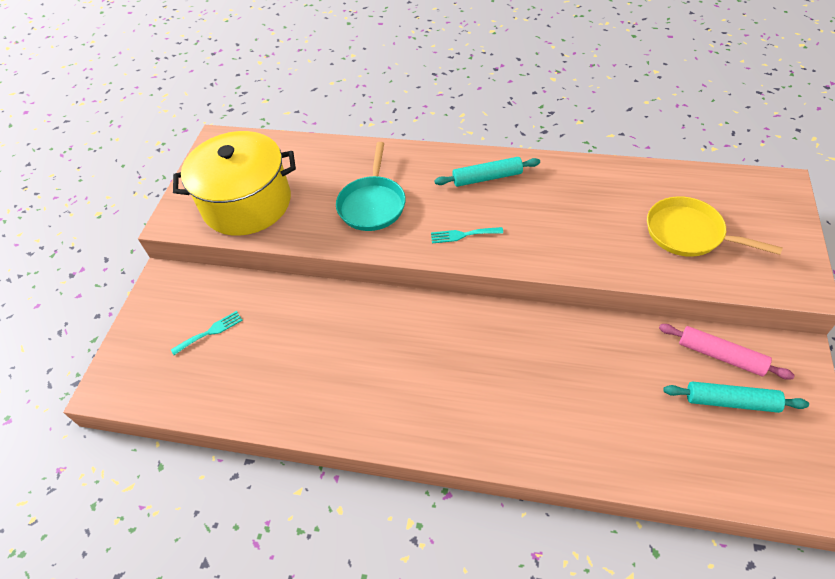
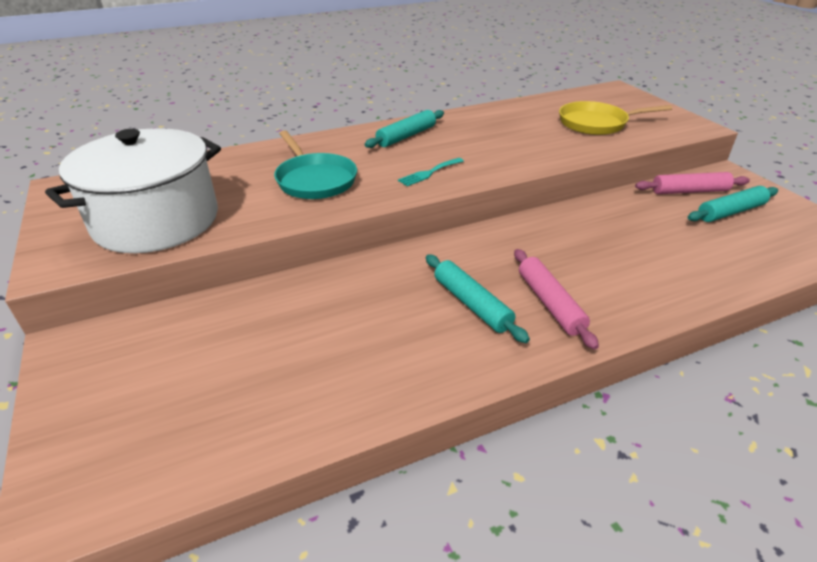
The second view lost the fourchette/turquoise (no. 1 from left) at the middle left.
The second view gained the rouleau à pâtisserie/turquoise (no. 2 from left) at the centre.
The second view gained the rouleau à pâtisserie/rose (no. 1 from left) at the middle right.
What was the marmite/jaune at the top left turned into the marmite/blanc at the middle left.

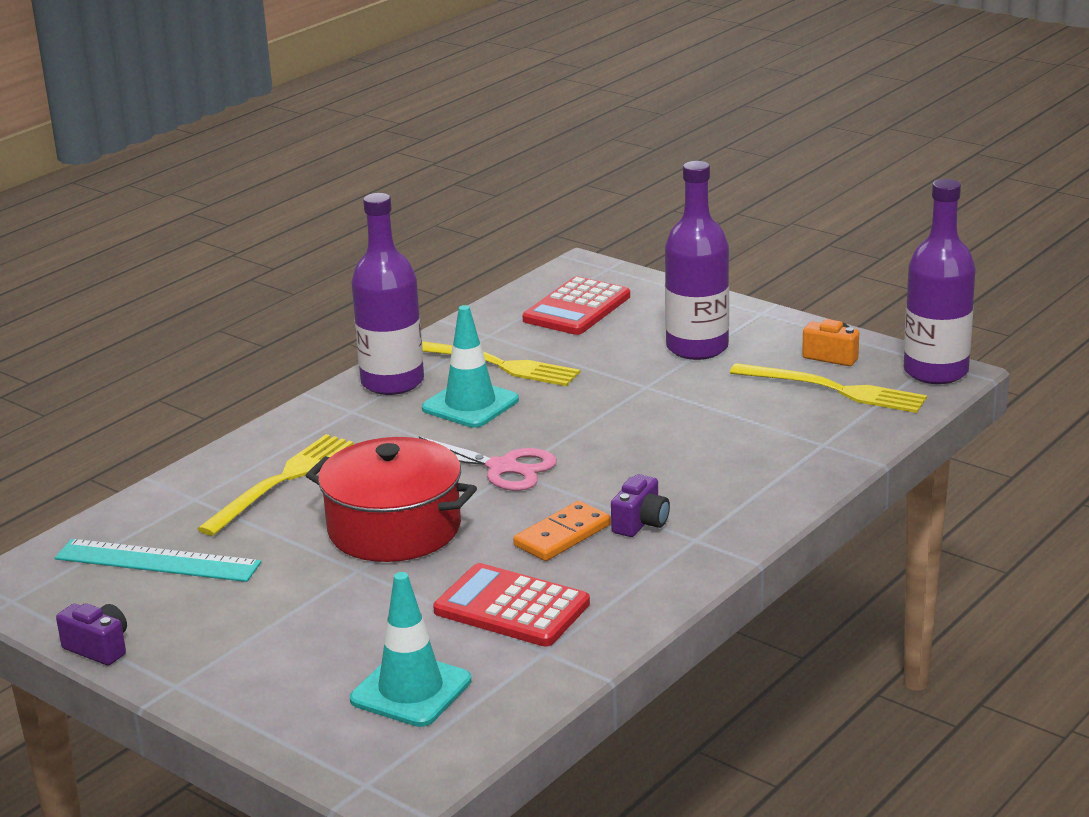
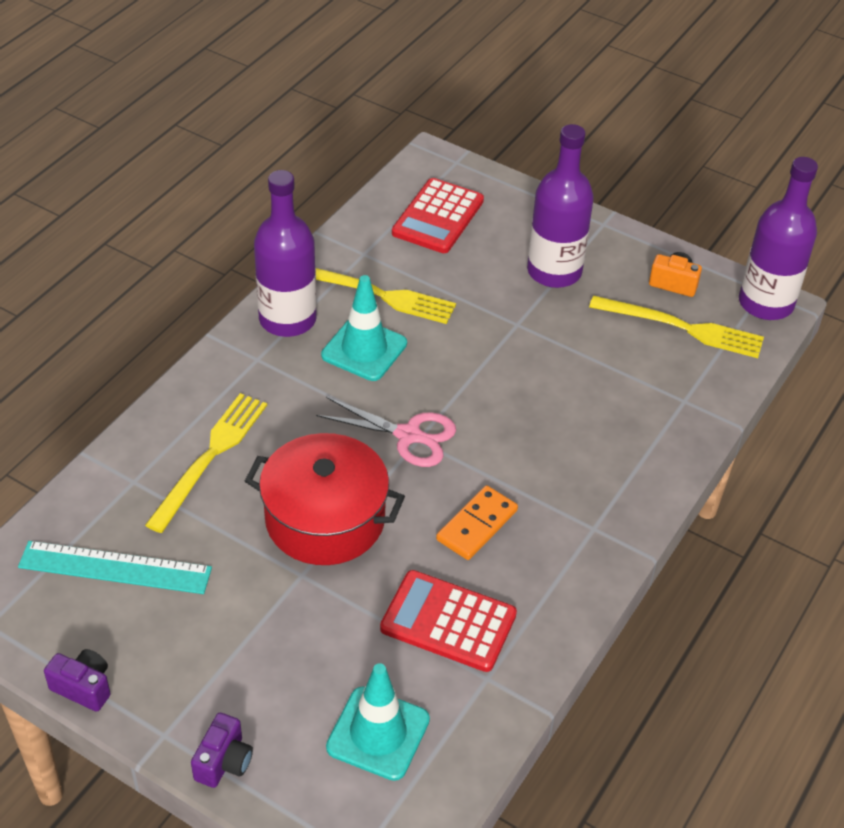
The appareil photo/violet (no. 2 from left) ended up elsewhere, having gone from the centre to the bottom left.

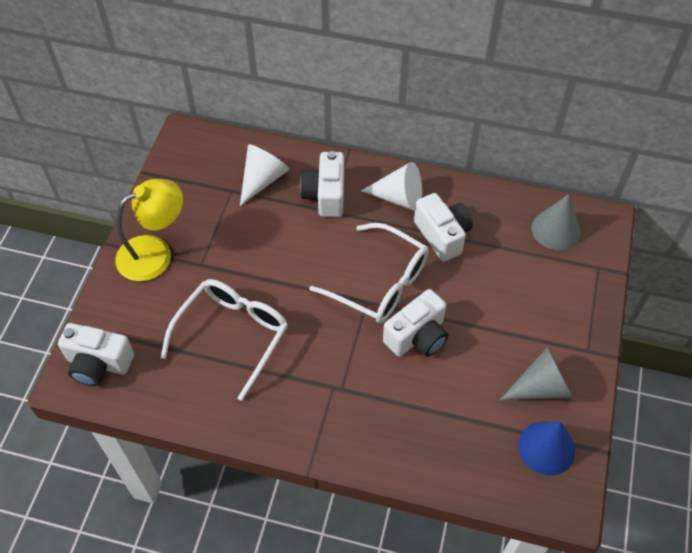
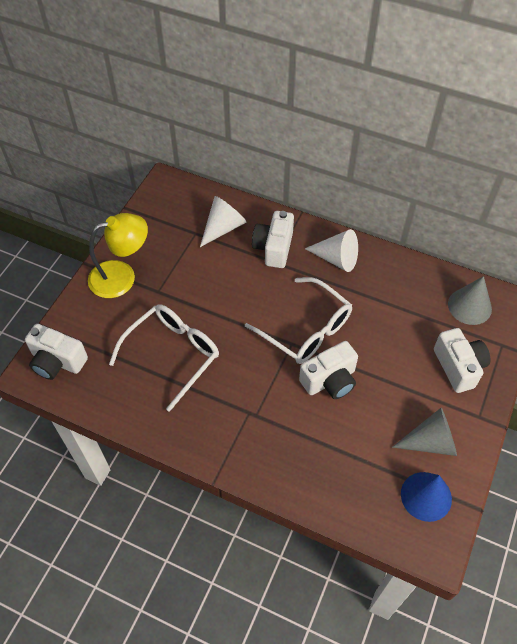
The appareil photo/blanc (no. 4 from left) ended up elsewhere, having gone from the centre to the middle right.

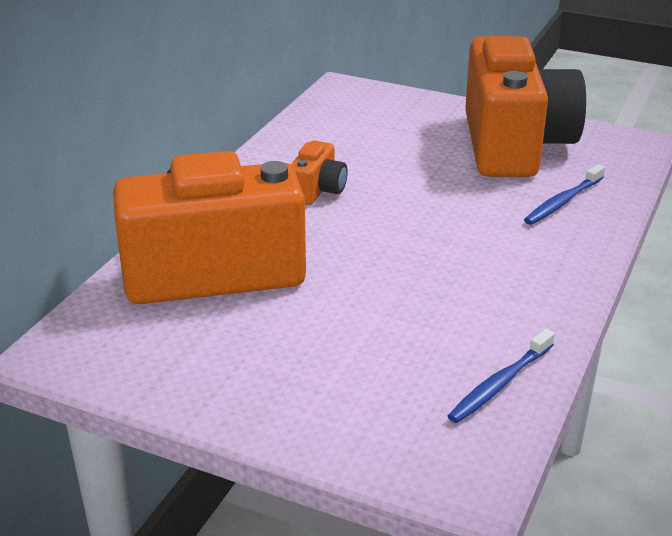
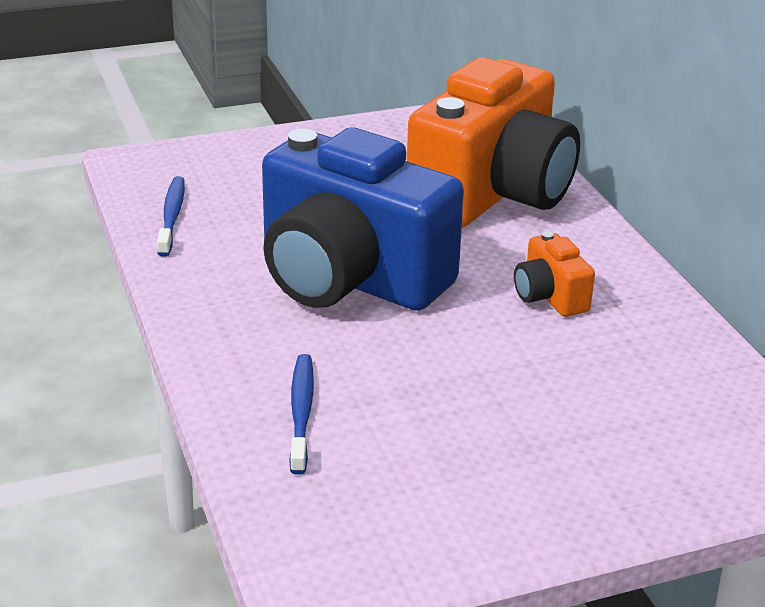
The second view lost the appareil photo/orange (no. 3 from left) at the top right.
The second view gained the appareil photo/bleu at the centre.

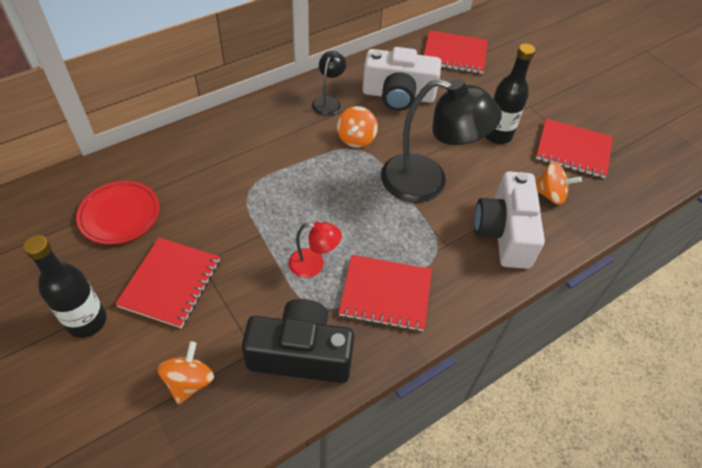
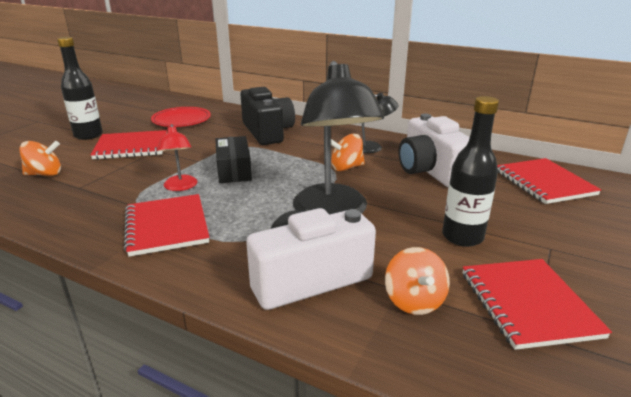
The second view gained the boîte/noir at the centre.
The appareil photo/noir ended up elsewhere, having gone from the bottom centre to the top centre.

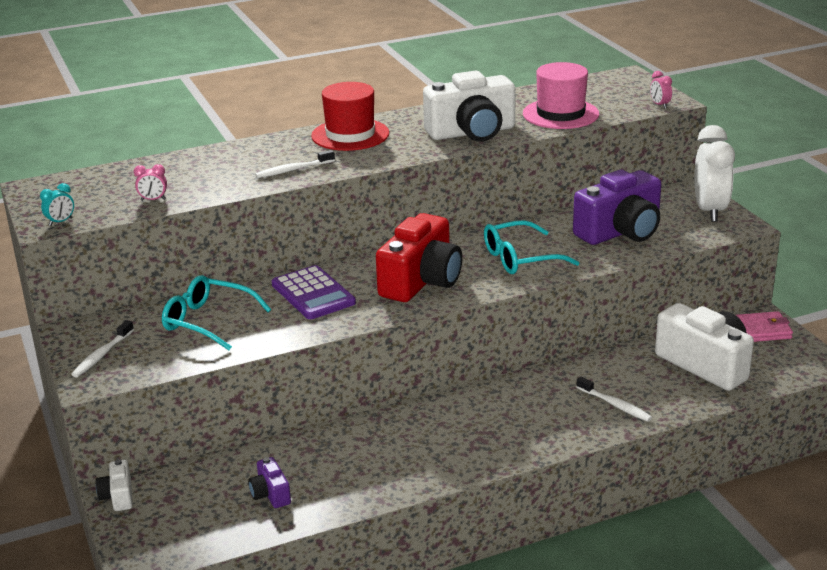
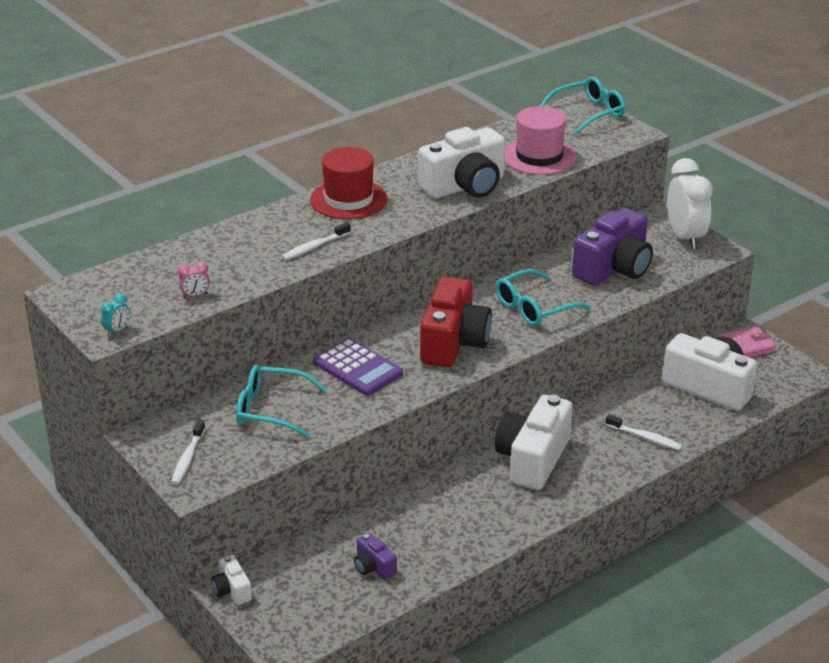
The second view lost the réveil/rose (no. 2 from left) at the top right.
The second view gained the appareil photo/blanc (no. 3 from left) at the bottom centre.
The second view gained the lunettes/turquoise (no. 3 from left) at the top right.

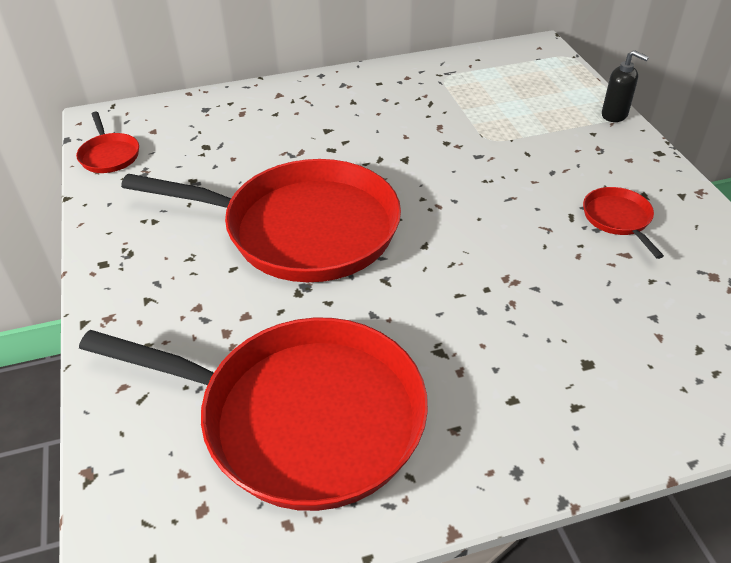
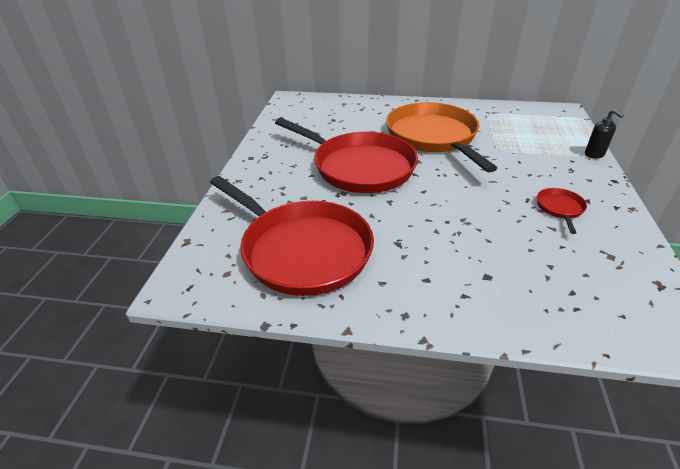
The second view lost the poêle/rouge (no. 1 from left) at the top left.
The second view gained the poêle/orange at the top centre.

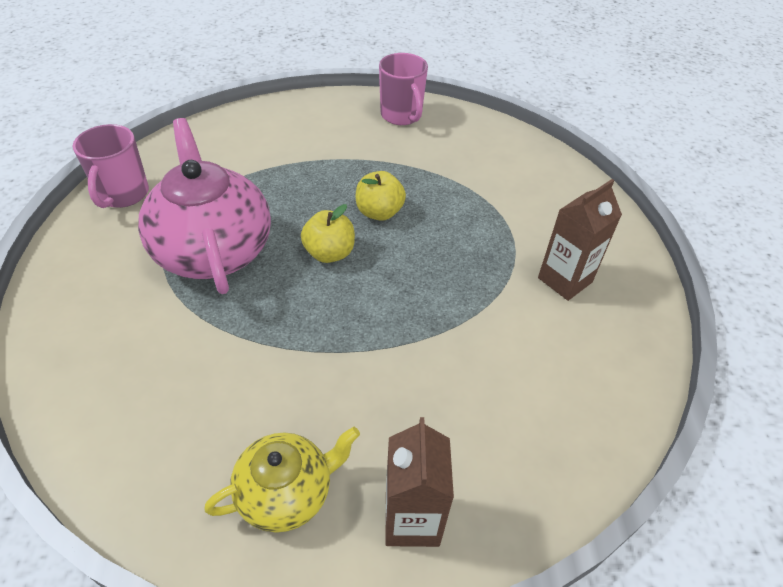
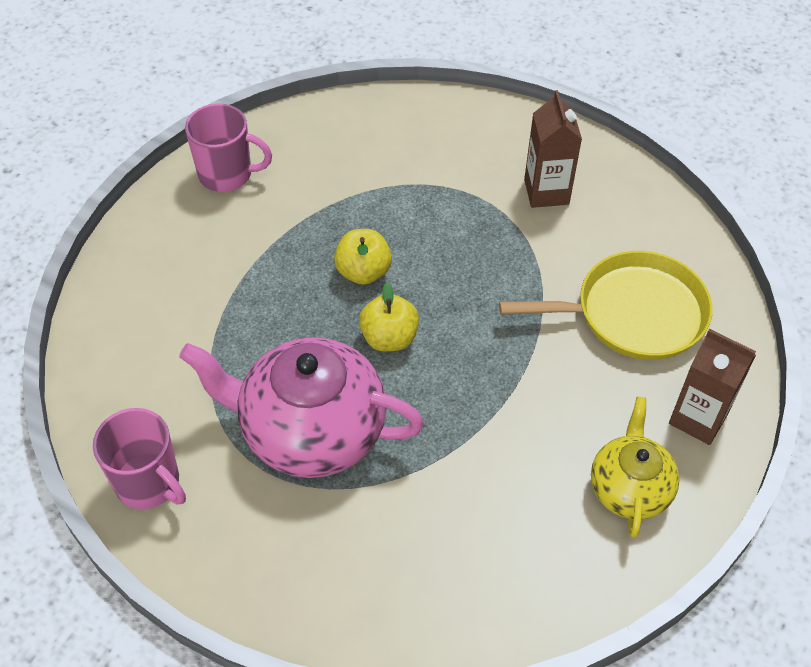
The second view gained the poêle/jaune at the middle right.

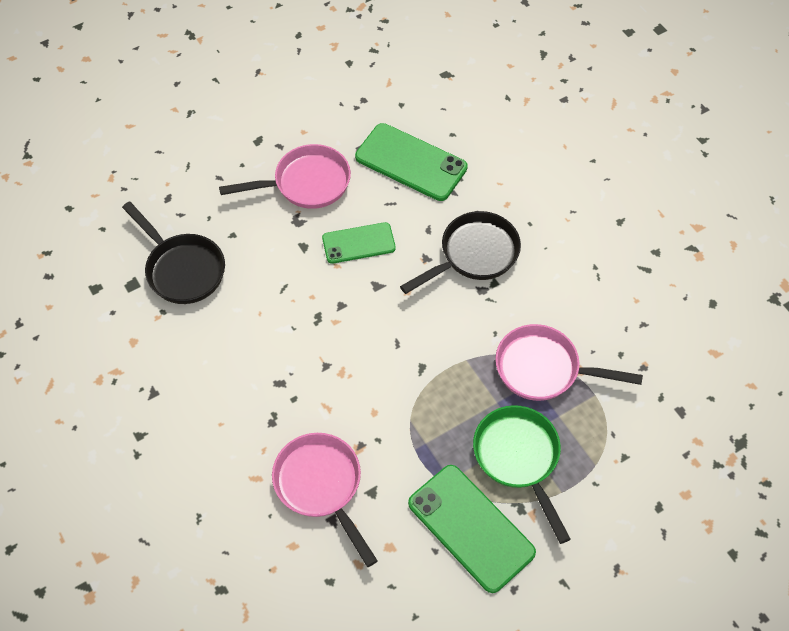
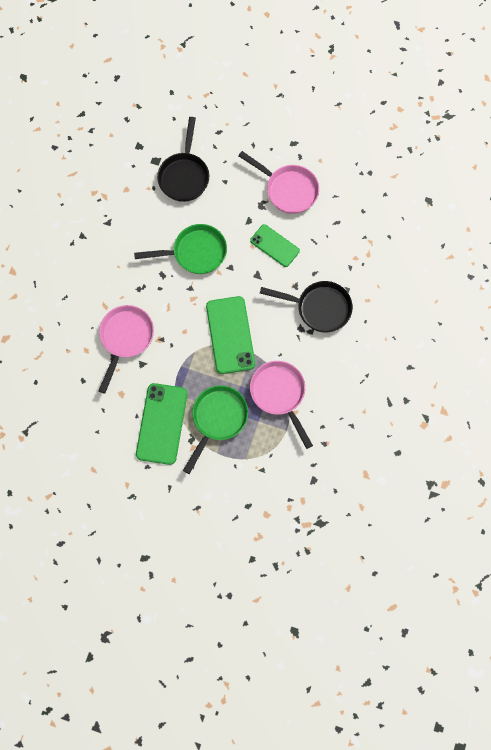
The second view gained the poêle/vert (no. 1 from left) at the top centre.
The téléphone/vert (no. 2 from left) ended up elsewhere, having gone from the top centre to the centre.

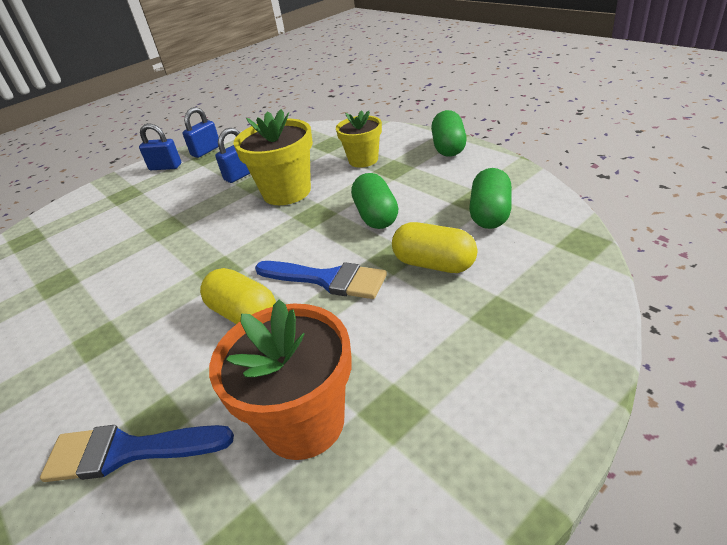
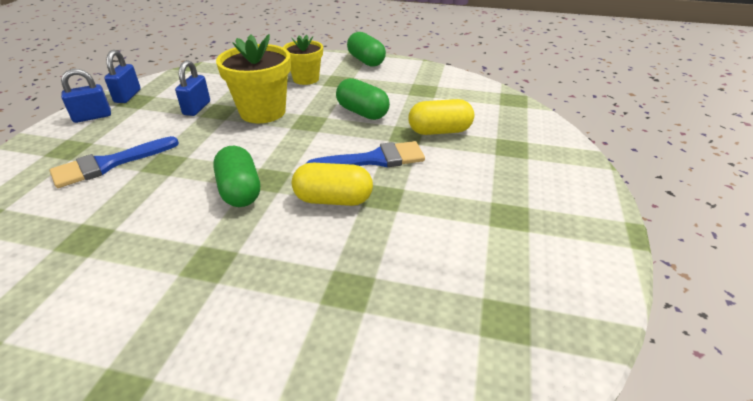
The second view lost the pot de fleurs/orange at the bottom centre.
The pinceau/bleu (no. 1 from left) ended up elsewhere, having gone from the bottom left to the middle left.
The gélule/vert (no. 3 from left in the first image) ended up elsewhere, having gone from the middle right to the middle left.

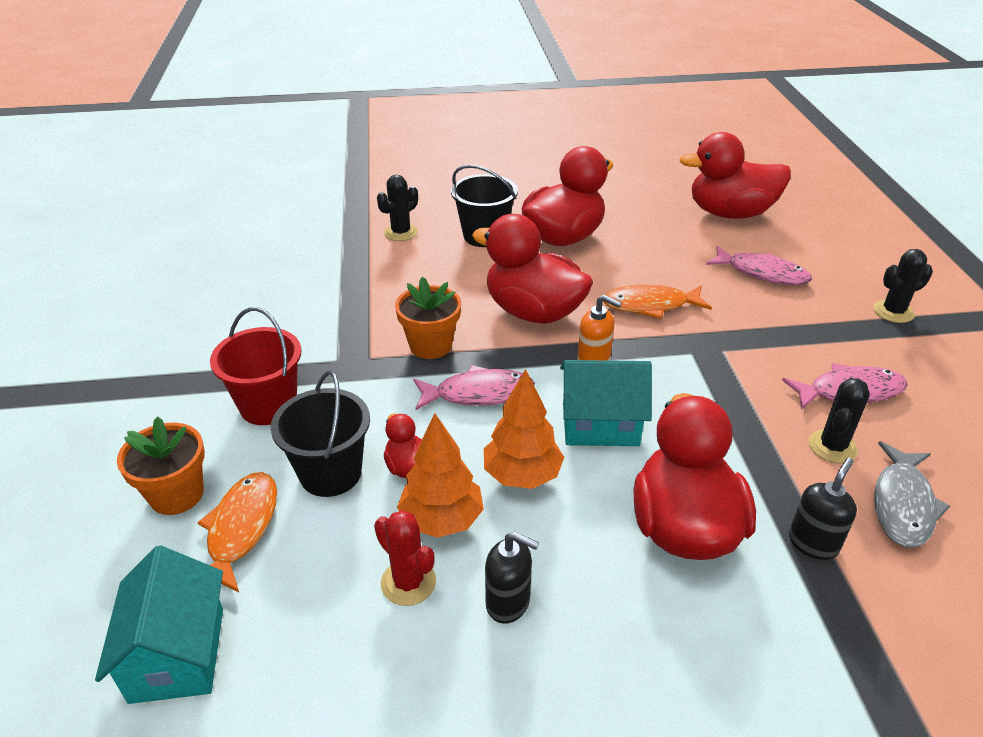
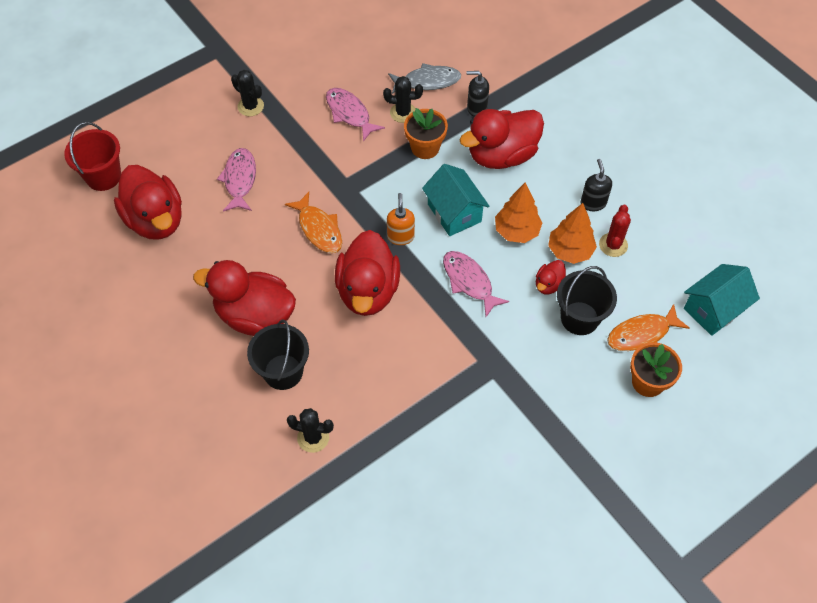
The seau/rouge ended up elsewhere, having gone from the middle left to the top left.
The pot de fleurs/orange (no. 2 from left in the first image) ended up elsewhere, having gone from the centre to the top centre.

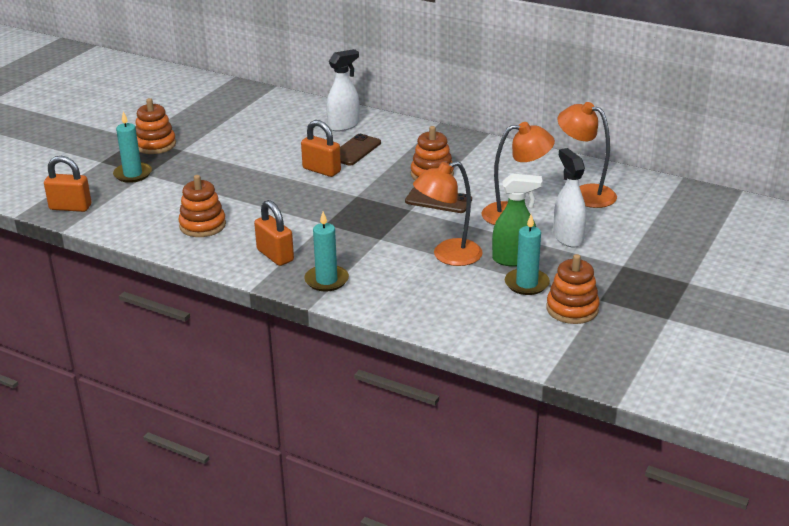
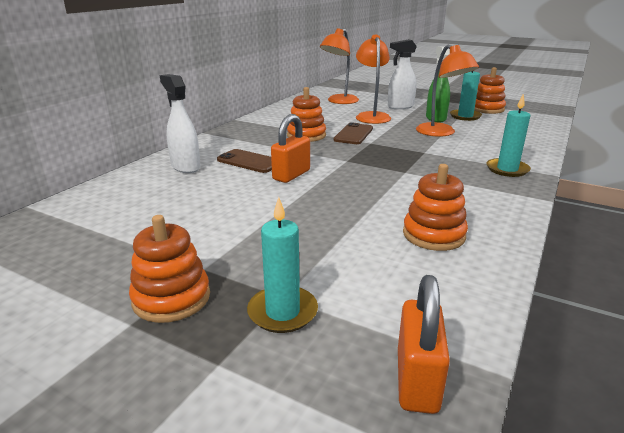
The second view lost the cadenas/orange (no. 2 from left) at the centre.

